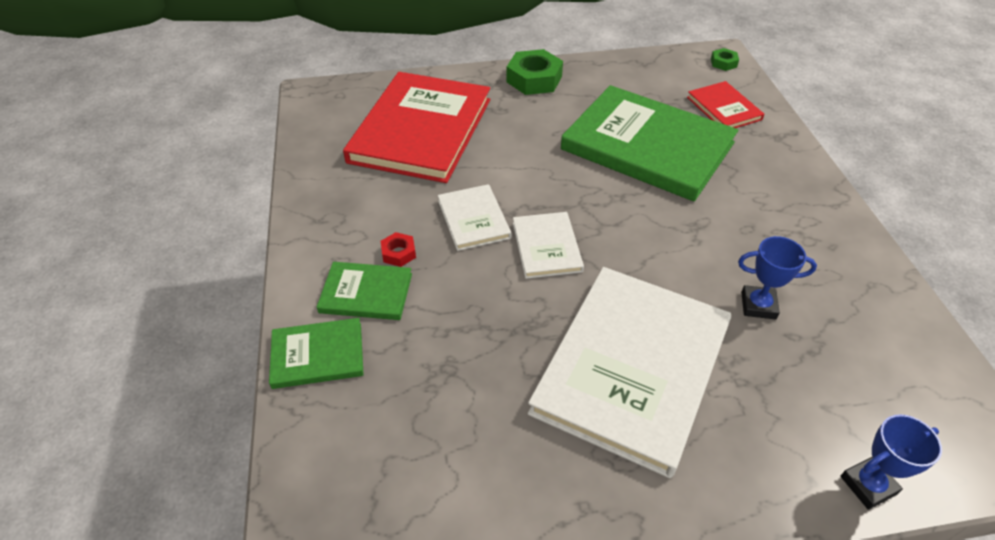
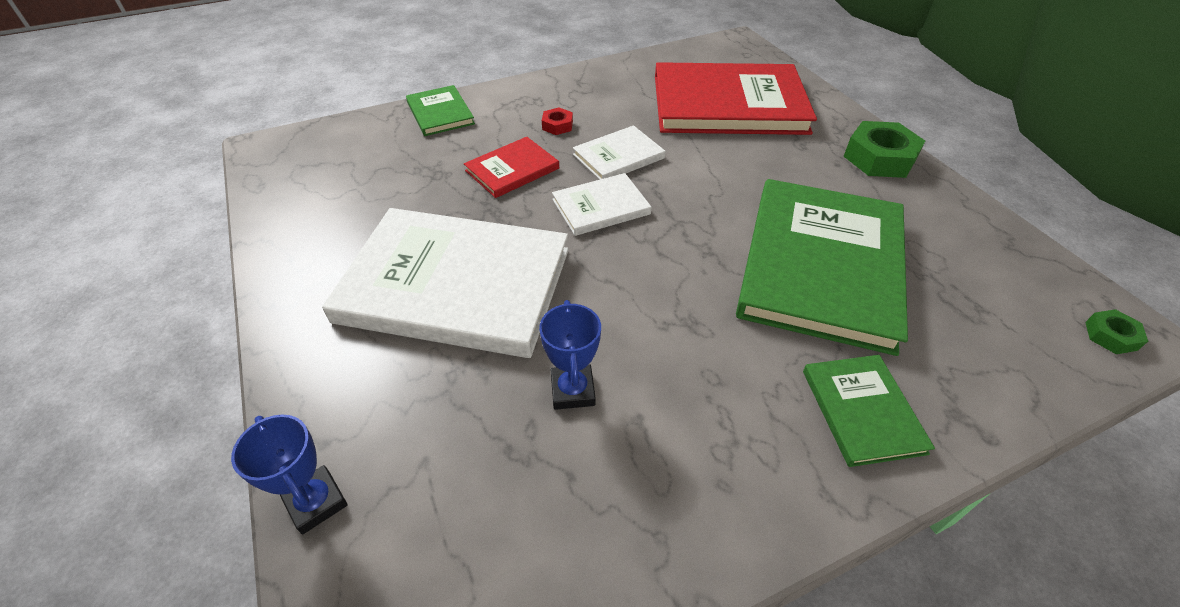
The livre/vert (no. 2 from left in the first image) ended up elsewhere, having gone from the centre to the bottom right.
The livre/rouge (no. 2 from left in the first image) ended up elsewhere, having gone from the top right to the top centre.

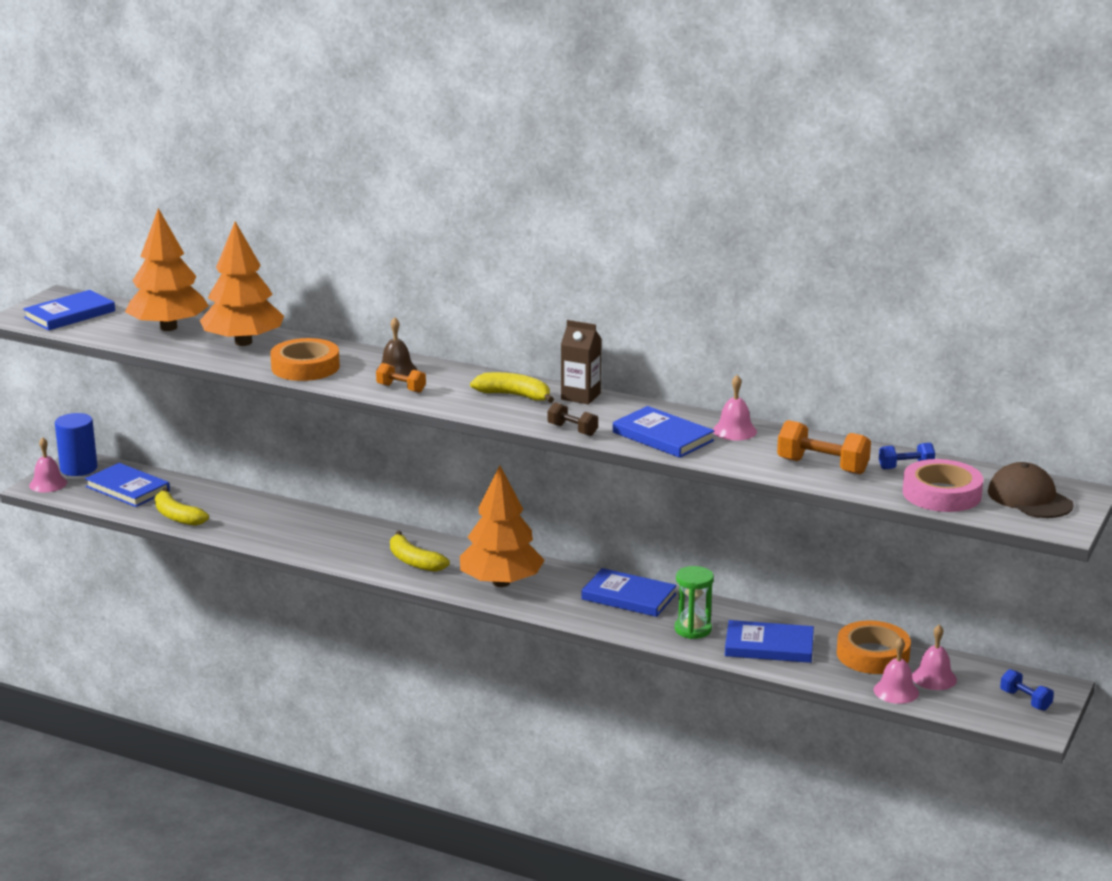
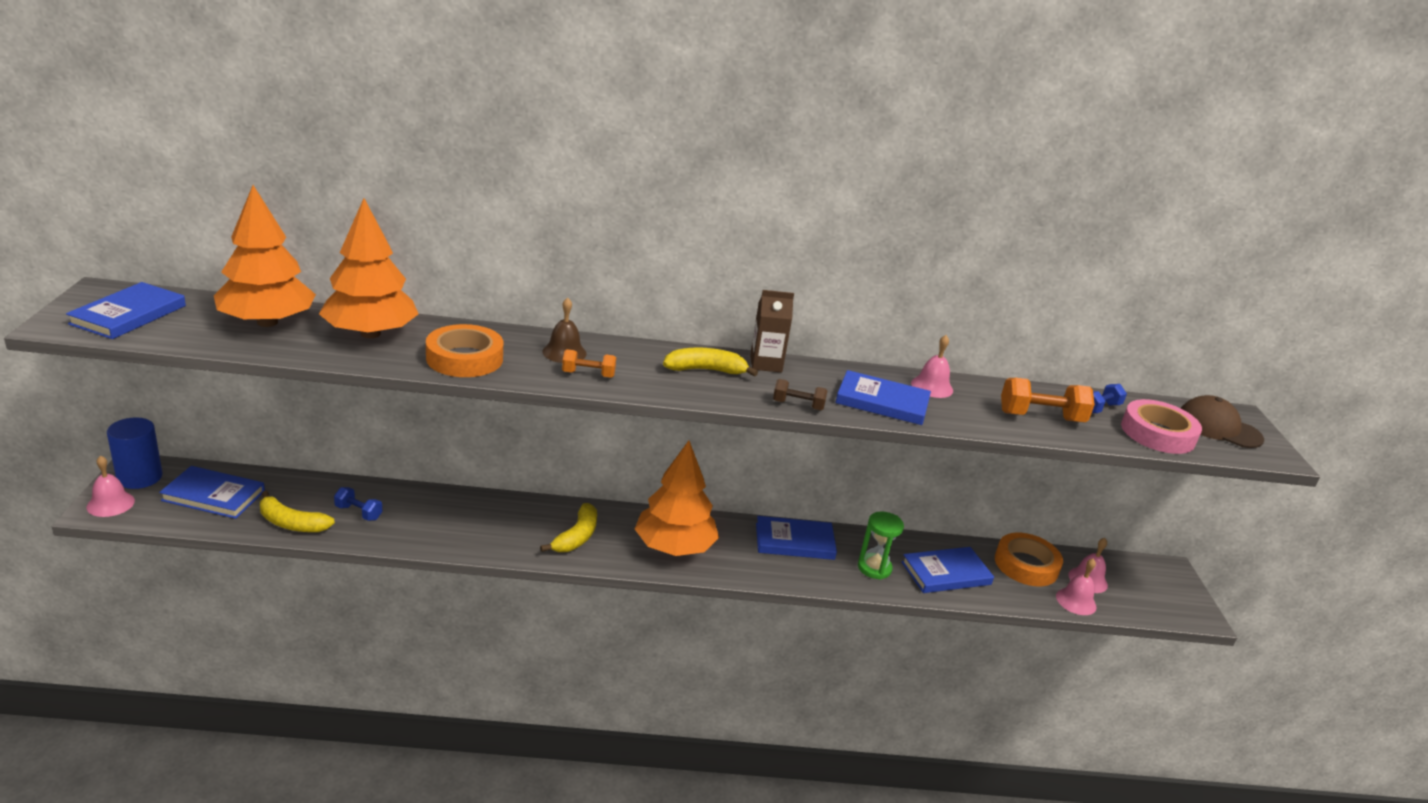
The haltère/bleu (no. 2 from left in the first image) ended up elsewhere, having gone from the bottom right to the middle left.
The banane/jaune (no. 2 from left) at the centre ended up facing another way, 90 degrees counterclockwise from before.

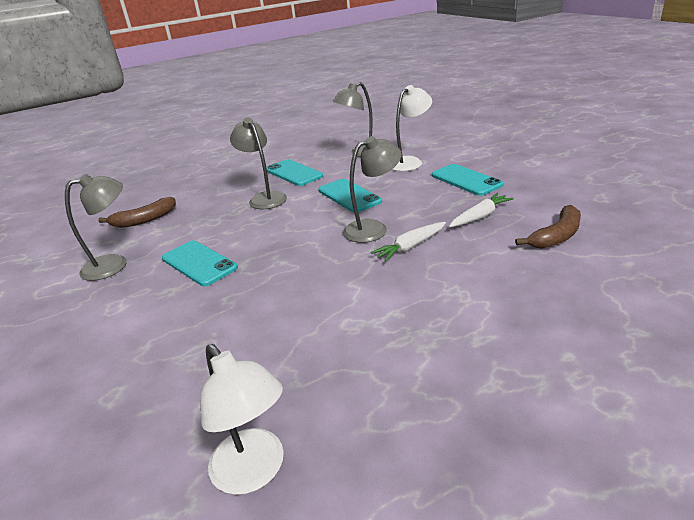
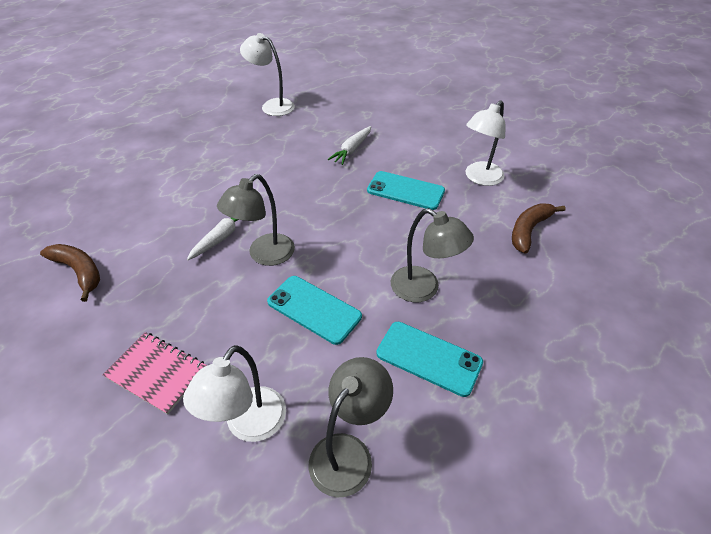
The carotte/blanc (no. 2 from left) ended up elsewhere, having gone from the middle right to the top centre.
Where the téléphone/turquoise (no. 4 from left) stood at the middle right, the carnet/rose came to stand at the bottom left.
What was the lampe/gris (no. 1 from left) at the middle left turned into the lampe/blanc (no. 3 from left) at the top right.
The banane/marron (no. 2 from left in the first image) at the middle right ended up facing another way, 105 degrees clockwise from before.

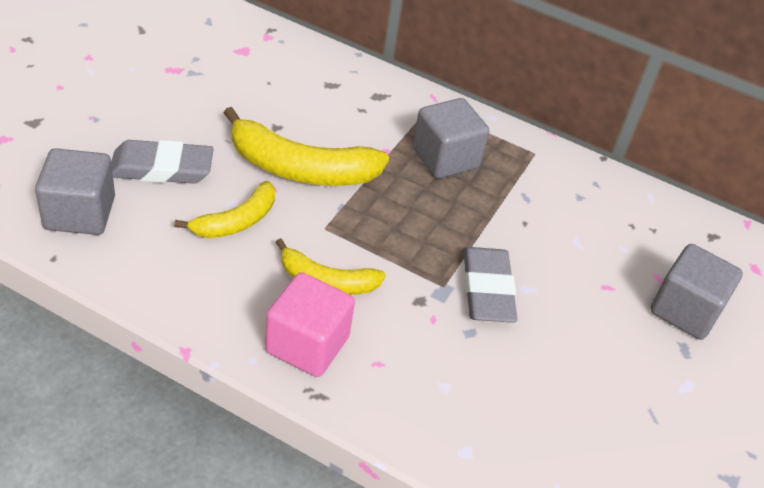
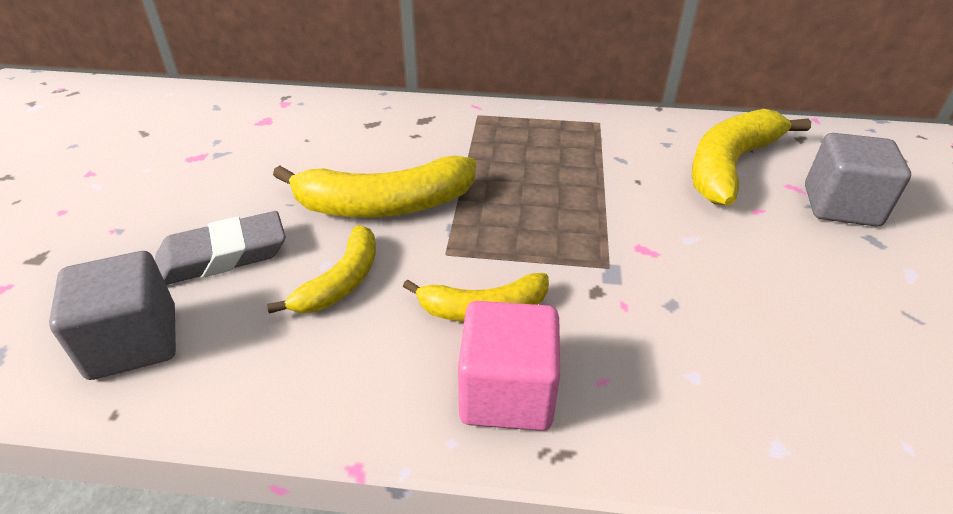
The second view lost the cube/gris (no. 2 from left) at the top centre.
The second view lost the gomme/gris (no. 2 from left) at the centre.
The second view gained the banane/jaune (no. 4 from left) at the top right.

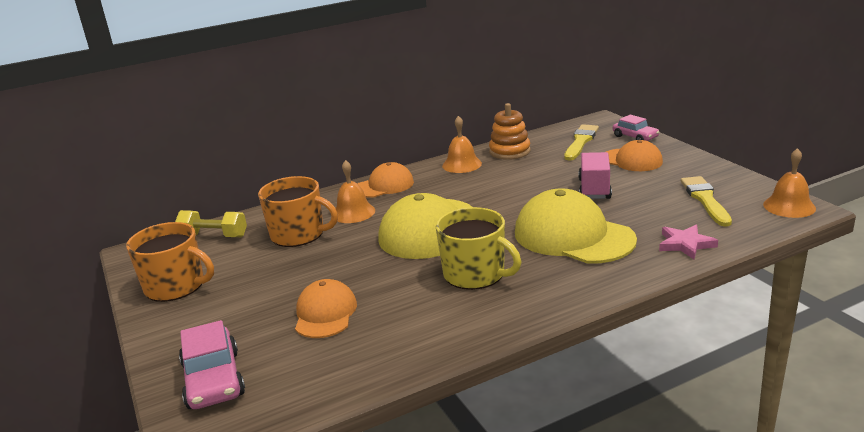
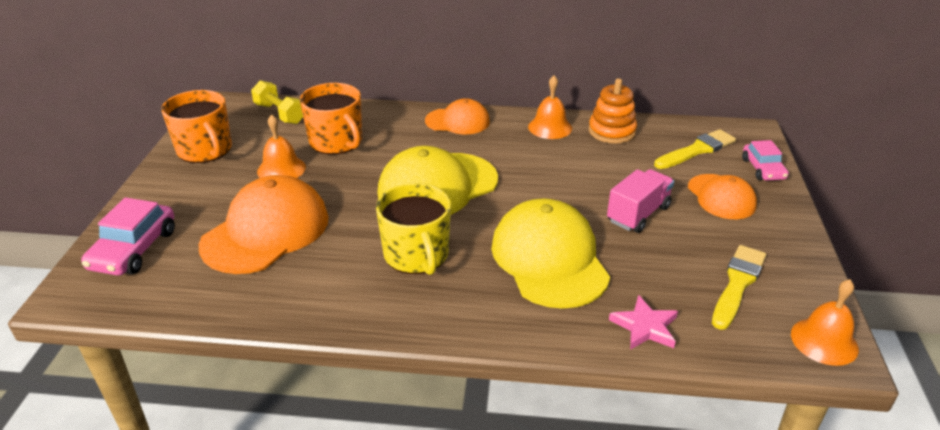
The cloche/orange (no. 1 from left) ended up elsewhere, having gone from the centre to the middle left.
The size of the casquette/orange (no. 1 from left) at the bottom centre changed by a factor of 1.70.

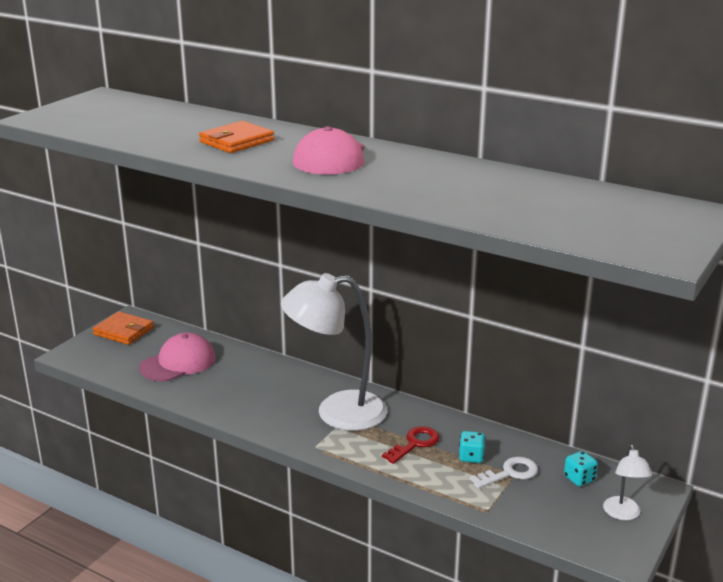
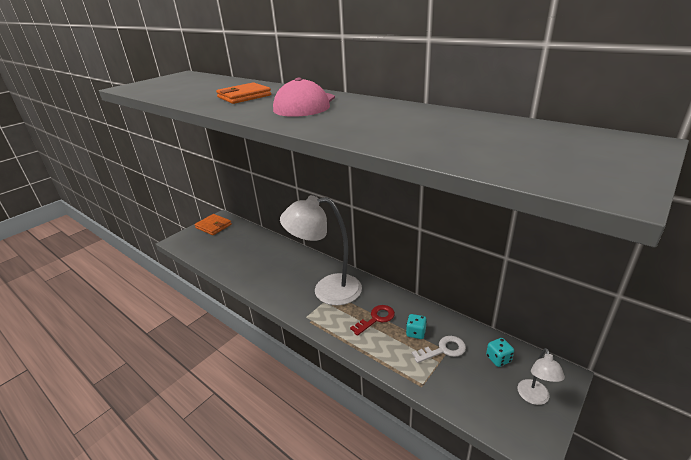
The second view lost the casquette/rose (no. 1 from left) at the middle left.

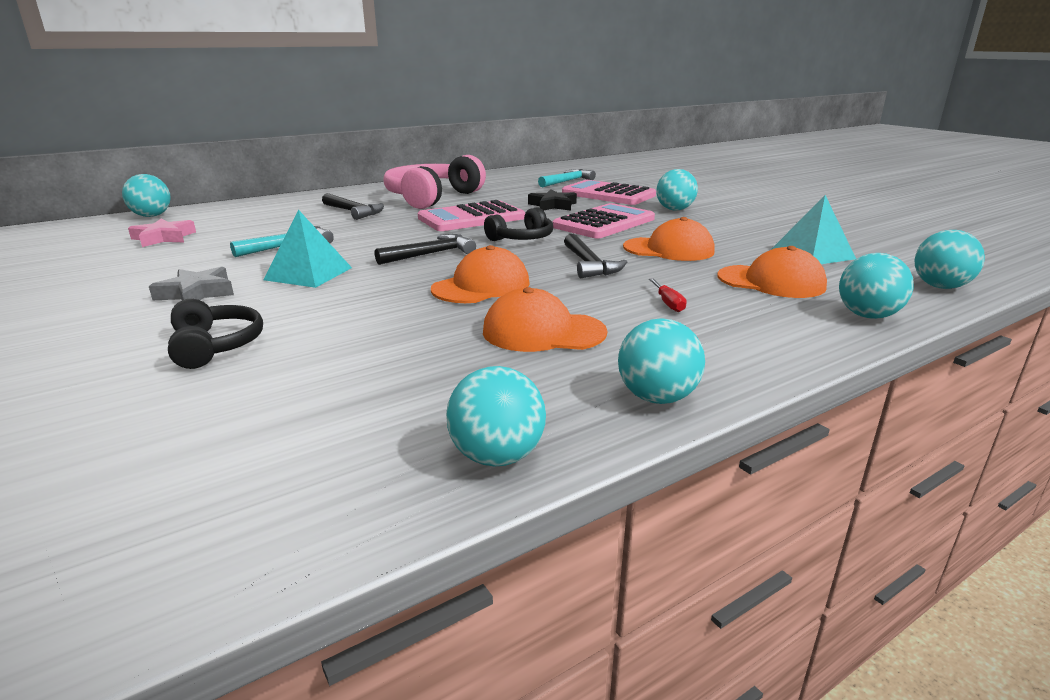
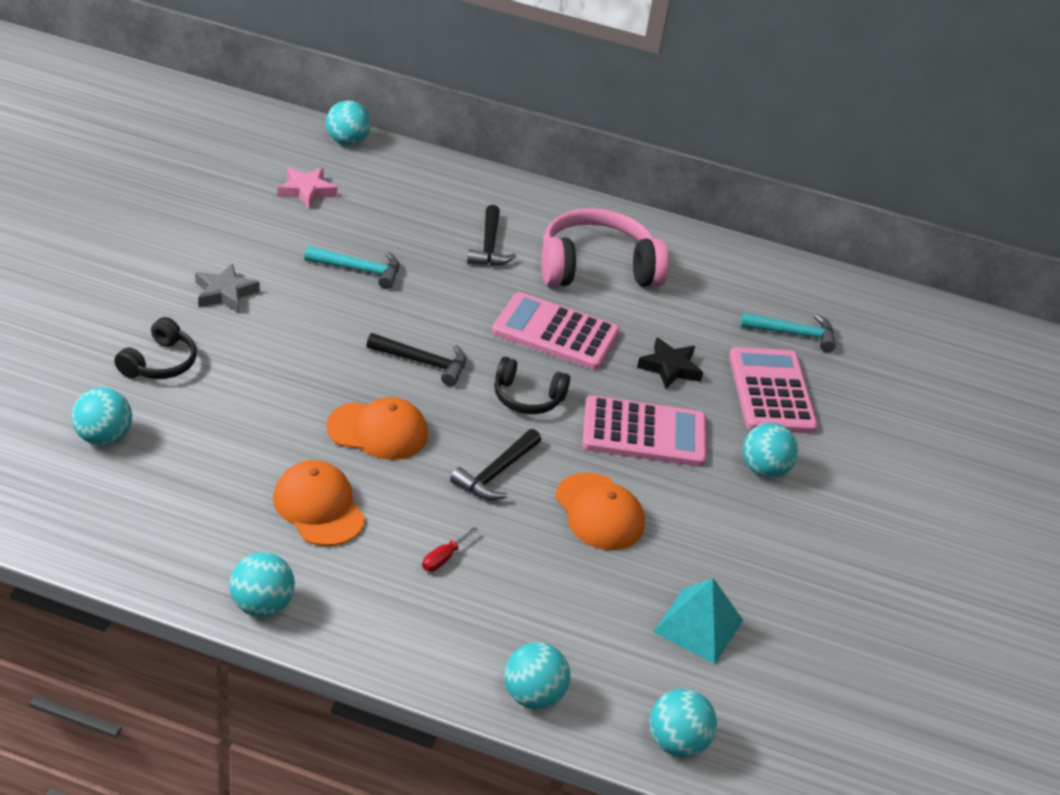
The second view lost the pyramide/turquoise (no. 1 from left) at the middle left.
The second view lost the casquette/orange (no. 4 from left) at the middle right.
The balle/turquoise (no. 2 from left in the first image) ended up elsewhere, having gone from the centre to the middle left.

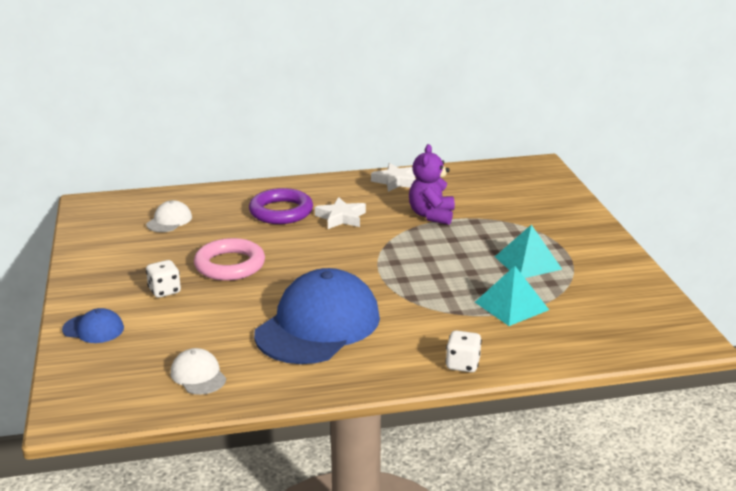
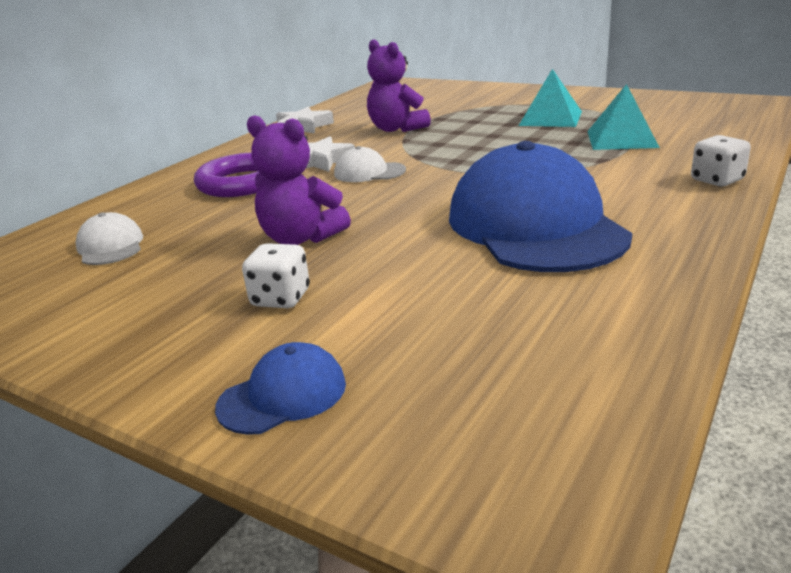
The casquette/blanc (no. 2 from left) ended up elsewhere, having gone from the bottom left to the top centre.
Where the anneau/rose stood at the middle left, the ours en peluche/violet (no. 1 from left) came to stand at the top centre.

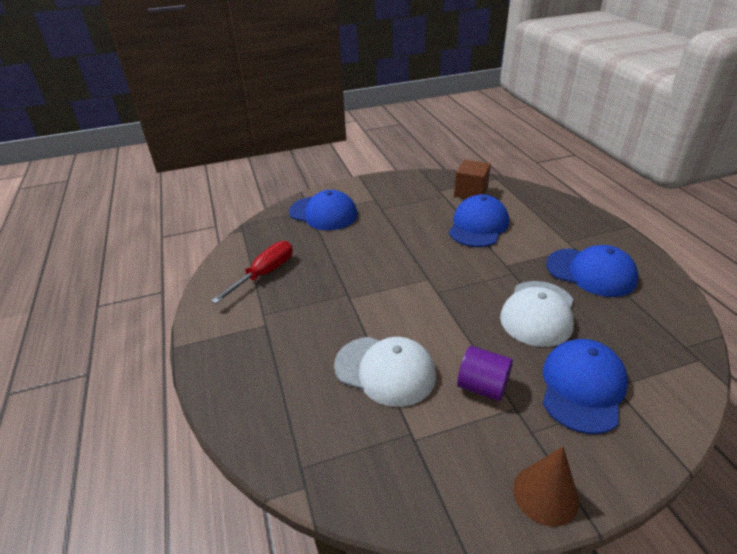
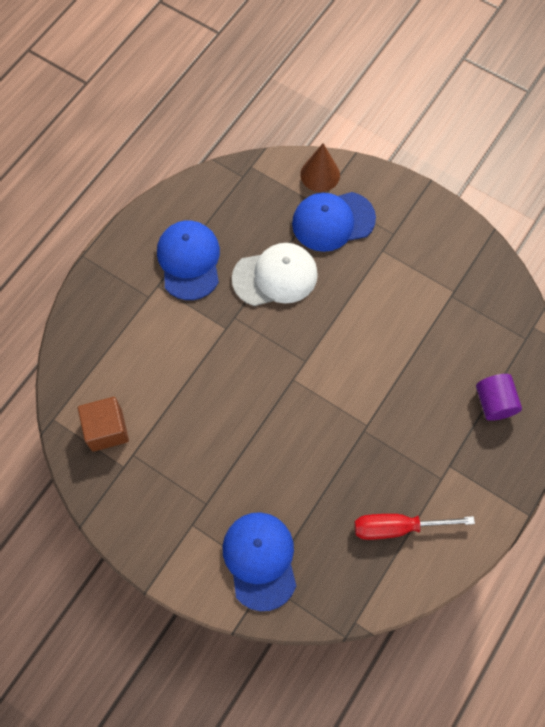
The second view lost the casquette/blanc (no. 1 from left) at the bottom centre.
The second view lost the casquette/bleu (no. 2 from left) at the centre.
The cylindre/violet ended up elsewhere, having gone from the bottom centre to the middle right.
The cône/marron ended up elsewhere, having gone from the bottom right to the top centre.

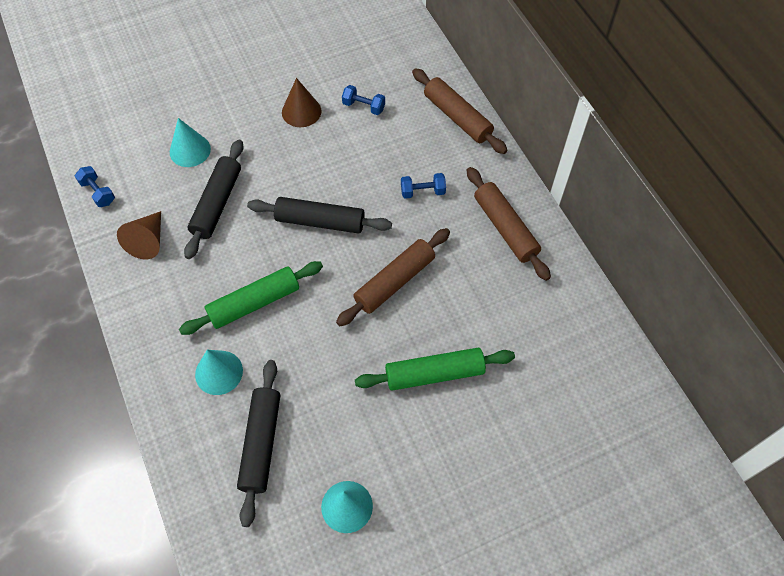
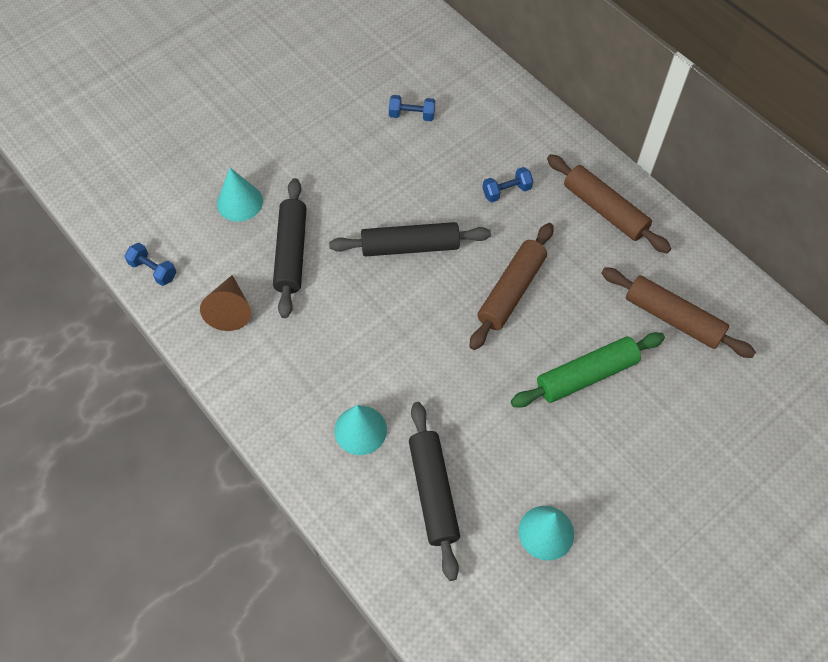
The second view lost the rouleau à pâtisserie/vert (no. 1 from left) at the middle left.
The second view lost the cône/marron (no. 2 from left) at the top centre.
The rouleau à pâtisserie/marron (no. 2 from left in the first image) ended up elsewhere, having gone from the top centre to the middle right.

